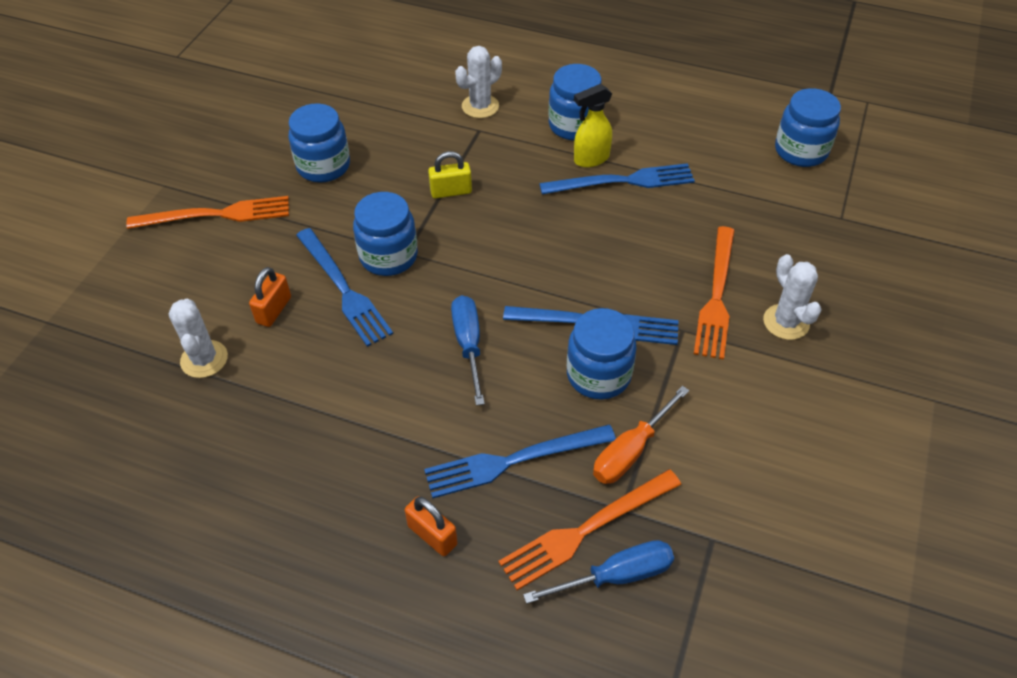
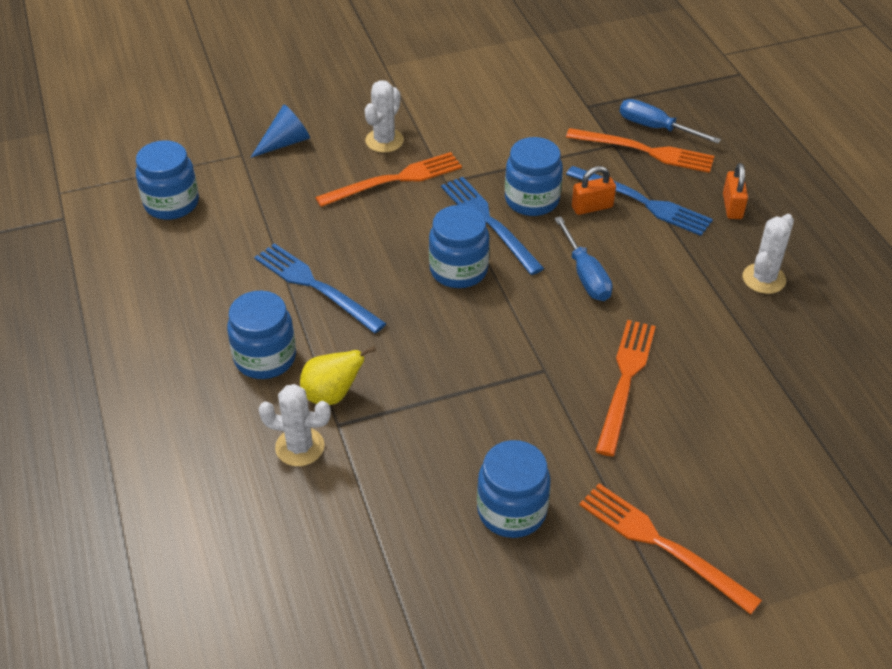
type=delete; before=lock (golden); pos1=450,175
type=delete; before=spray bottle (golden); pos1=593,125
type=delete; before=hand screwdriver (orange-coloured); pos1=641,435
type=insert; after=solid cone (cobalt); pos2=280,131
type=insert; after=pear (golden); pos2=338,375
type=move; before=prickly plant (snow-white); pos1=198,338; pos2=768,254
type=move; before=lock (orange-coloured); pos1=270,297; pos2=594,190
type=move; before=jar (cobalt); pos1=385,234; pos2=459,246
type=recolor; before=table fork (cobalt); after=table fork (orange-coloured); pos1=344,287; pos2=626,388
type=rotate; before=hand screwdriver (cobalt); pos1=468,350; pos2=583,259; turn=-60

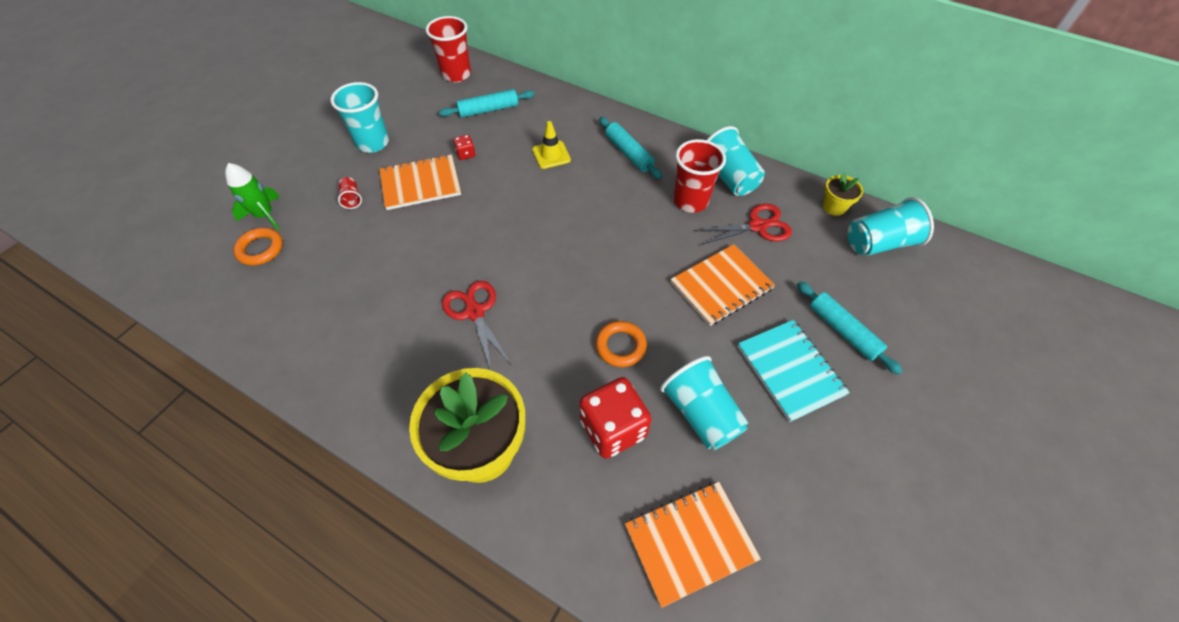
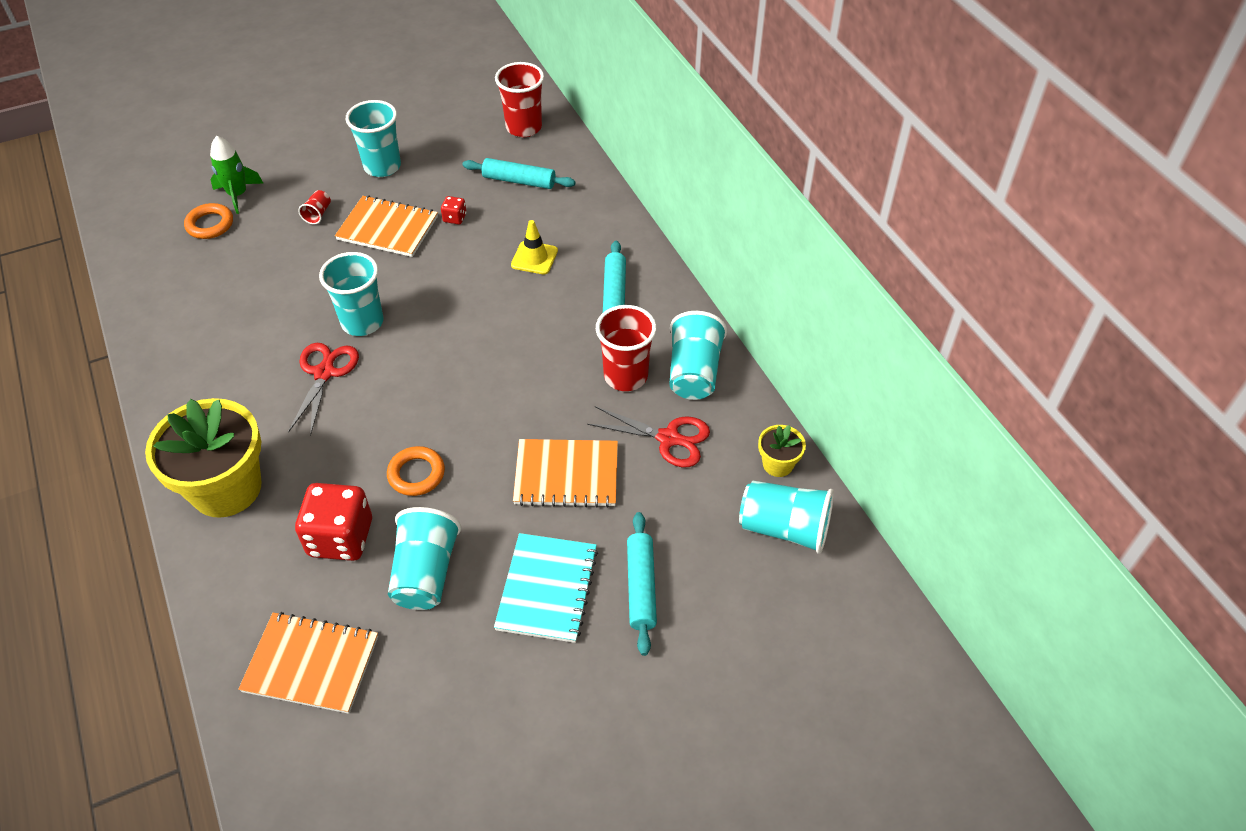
type=insert; after=tumbler (aqua); pos2=351,294

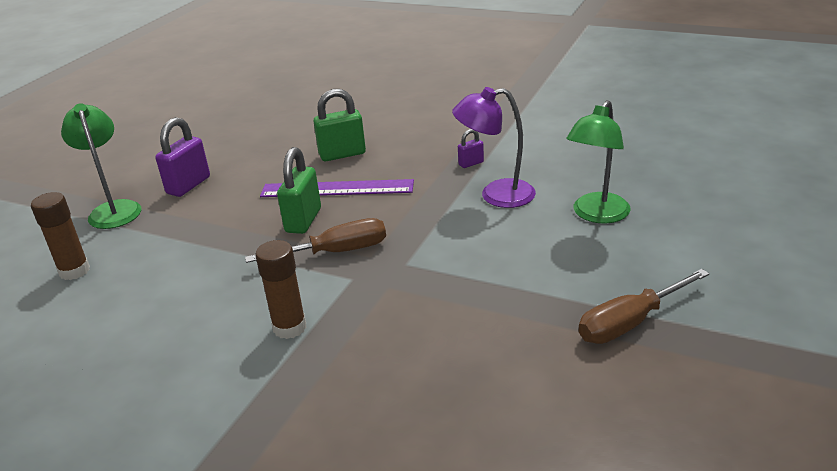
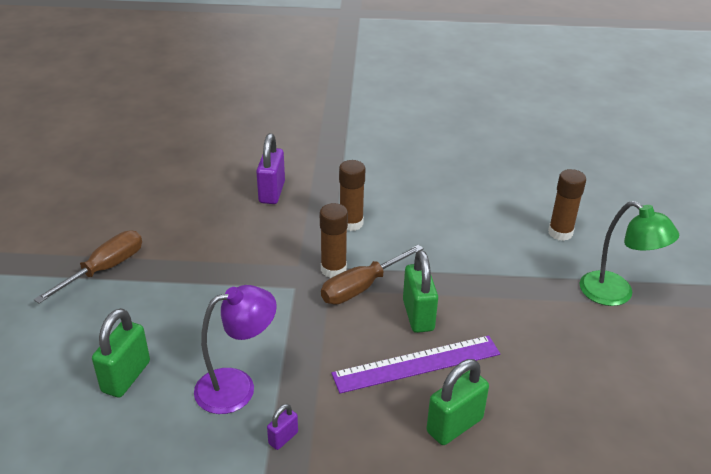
type=insert; after=stick of glue (brown); pos2=334,240
type=move; before=lock (royal purple); pos1=182,157; pos2=270,168
type=replace; before=lamp (emerald); after=lock (emerald); pos1=598,161; pos2=121,353

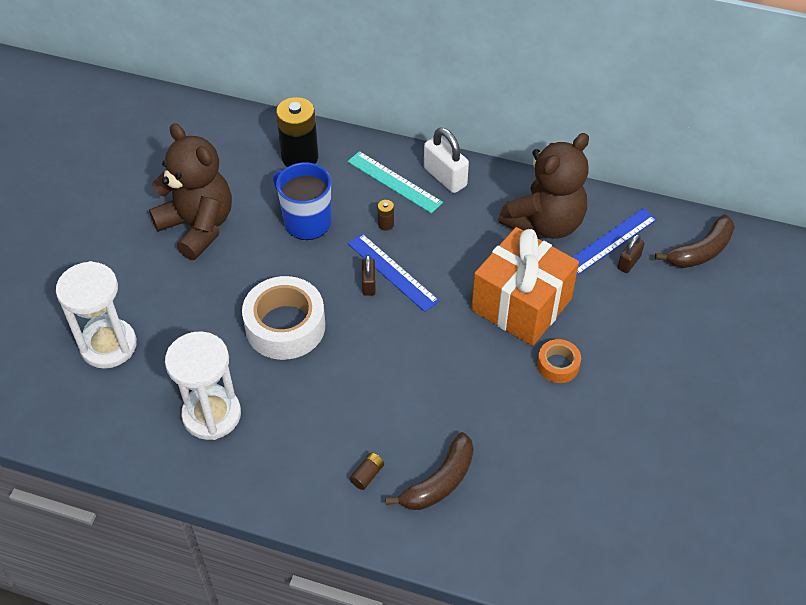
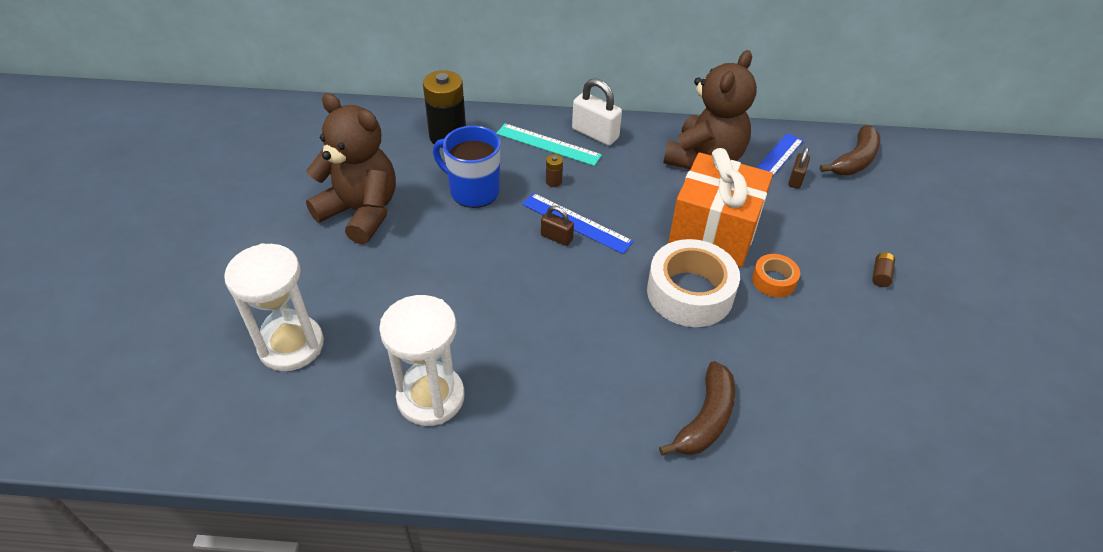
type=move; before=roll of tape (snow-white); pos1=283,318; pos2=693,283
type=move; before=power cell (brown); pos1=367,471; pos2=883,269
type=rotate; before=lock (brown); pos1=369,275; pos2=557,226; turn=-45

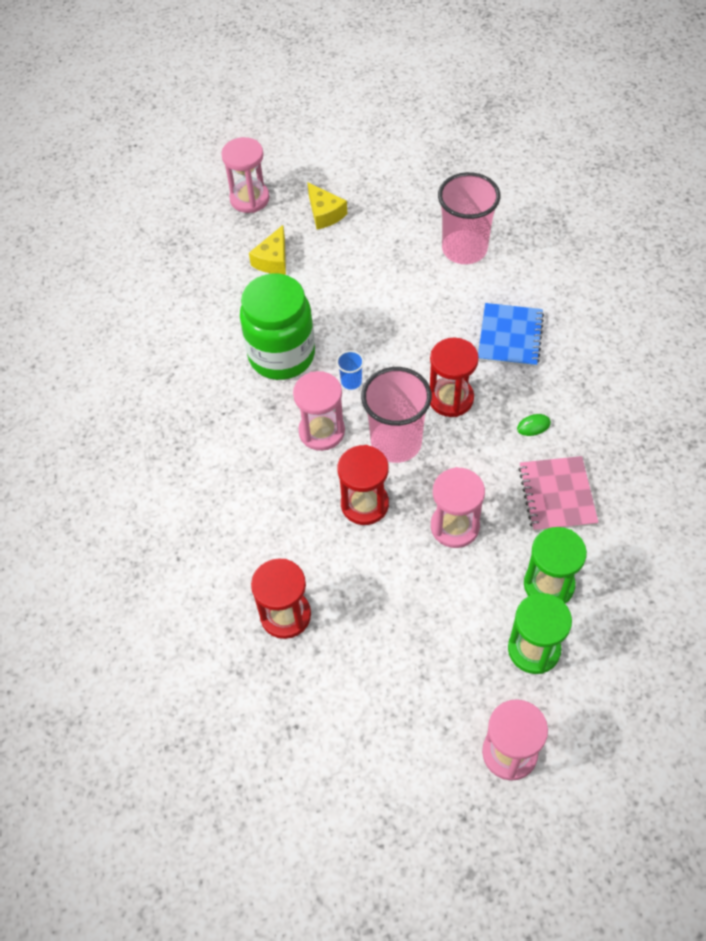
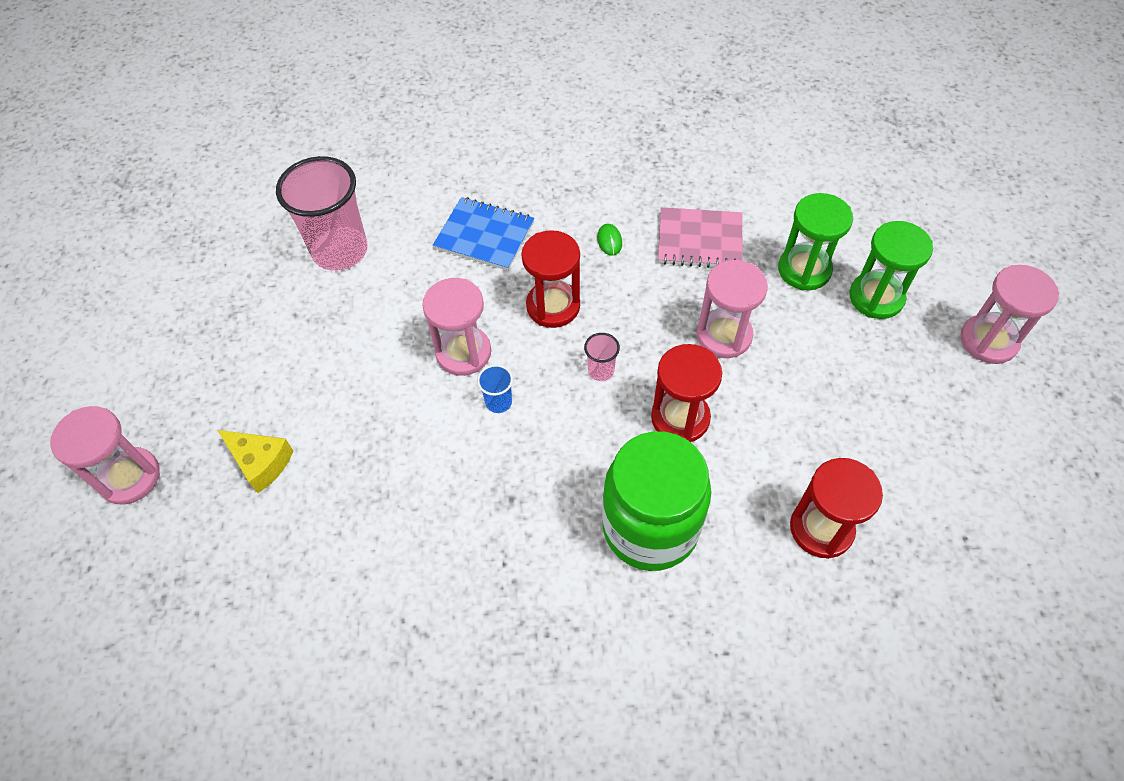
type=delete; before=cheese (golden); pos1=327,205
type=move; before=jar (emerald); pos1=277,326; pos2=656,501
type=move; before=hourglass (rosy); pos1=319,411; pos2=456,327
type=resize; before=tumbler (rosy); pos1=396,415; pos2=602,357; scale=0.42

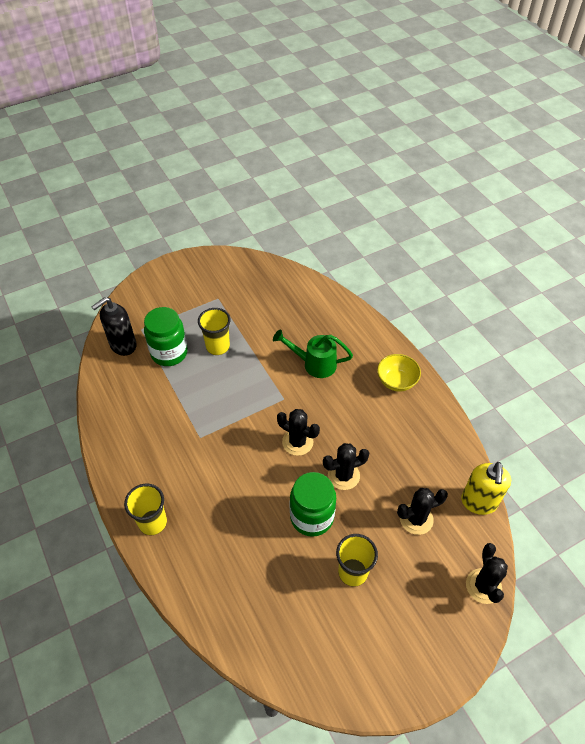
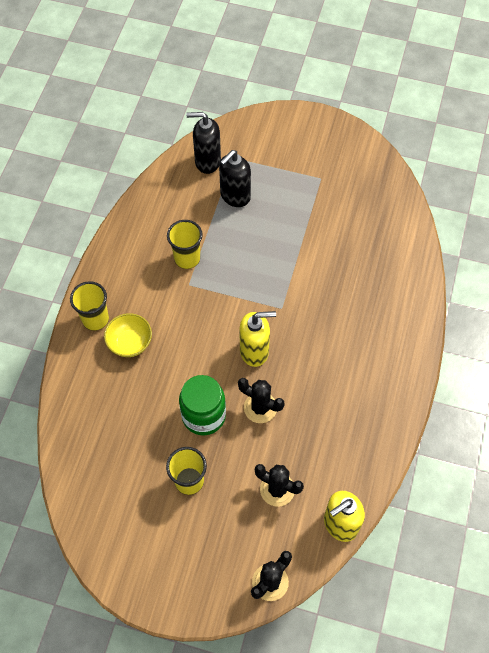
type=delete; before=watering pot (emerald); pos1=313,353
type=move; before=tumbler (golden); pos1=214,331; pos2=185,244
type=move; before=bowl (golden); pos1=399,373; pos2=128,335
type=replace; before=jar (emerald); after=pump bottle (jet-black); pos1=166,336; pos2=235,178
type=replace; before=prickly plant (jet-black); after=pump bottle (golden); pos1=298,432; pos2=258,339

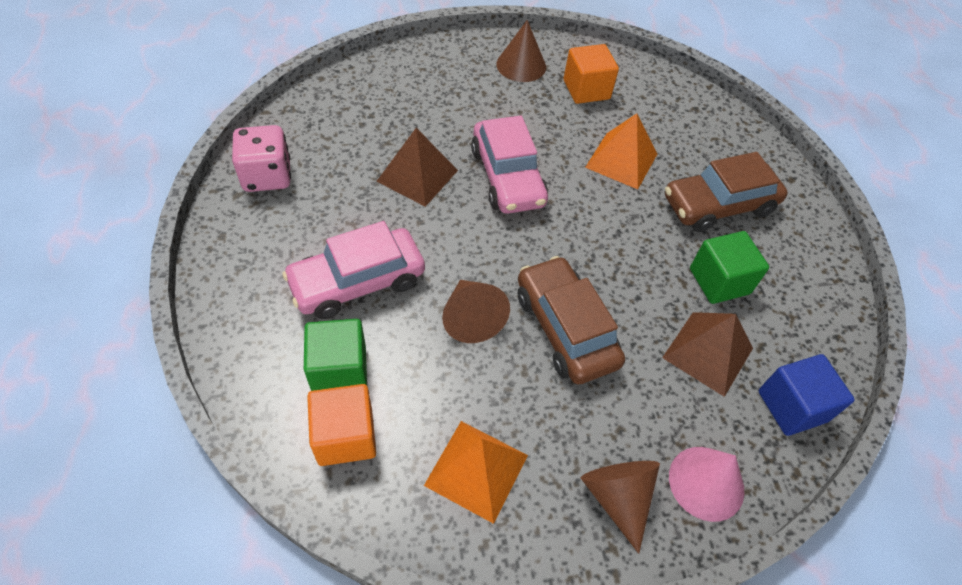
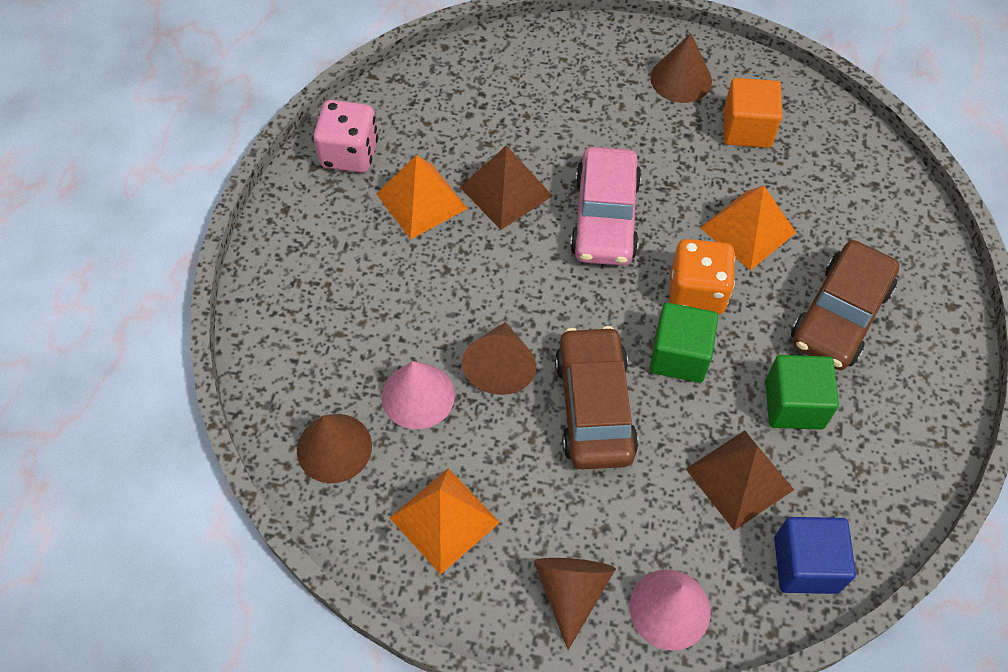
type=delete; before=toy car (rosy); pos1=353,270
type=insert; after=pyramid (orange-coloured); pos2=422,197
type=insert; after=solid cone (rosy); pos2=418,395
type=insert; after=die (orange-coloured); pos2=702,277
type=move; before=cube (emerald); pos1=335,355; pos2=684,343
type=replace; before=cube (orange-coloured); after=solid cone (brown); pos1=341,425; pos2=334,448
type=rotate; before=toy car (brown); pos1=726,192; pos2=845,305; turn=-60

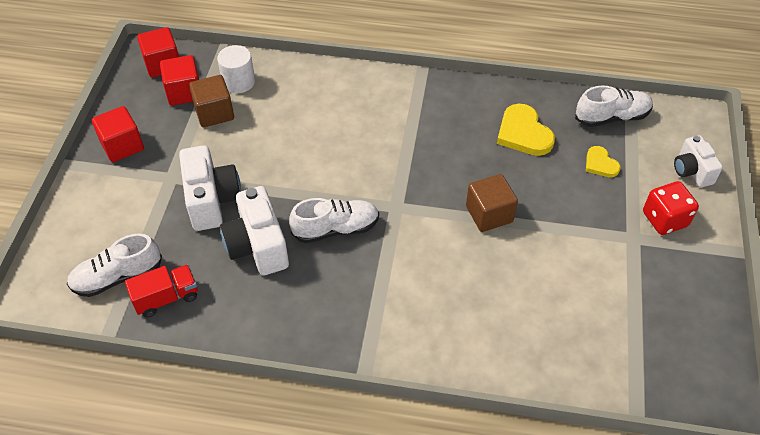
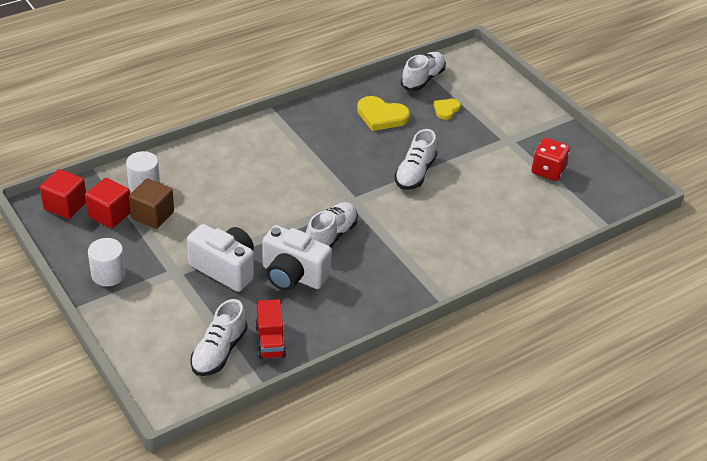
type=delete; before=photo camera (snow-white); pos1=698,161
type=move; before=die (red); pos1=671,208; pos2=550,159
type=replace; before=cube (red); after=cylinder (snow-white); pos1=118,134; pos2=107,262
type=replace; before=cube (brown); after=shoe (snow-white); pos1=492,203; pos2=415,159
type=rotate; before=lorry (red); pos1=161,291; pos2=270,329; turn=150
type=rotate; before=heart (golden); pos1=603,161; pos2=447,109; turn=105

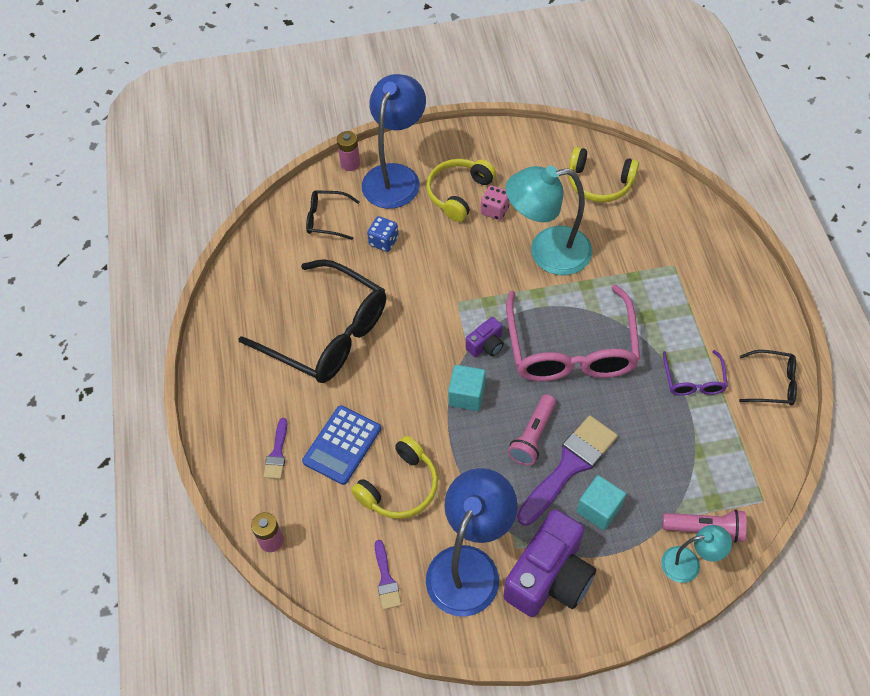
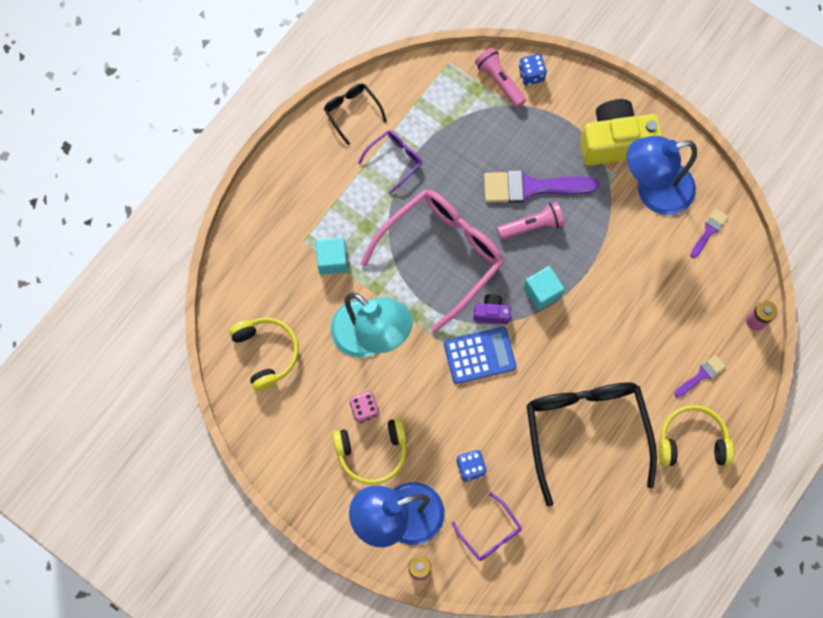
type=move; before=pocket calculator (cobalt); pos1=341,445; pos2=480,355
type=move; before=headphones (golden); pos1=394,477; pos2=696,435
type=move; before=cube (aqua); pos1=601,502; pos2=332,256
type=replace; before=lamp (aqua); after=die (cobalt); pos1=696,554; pos2=533,70
type=recolor; before=eyeglasses (jet-black); after=eyeglasses (royal purple); pos1=333,215; pos2=487,527
type=recolor; before=photo camera (royal purple); after=photo camera (golden); pos1=550,563; pos2=621,132

